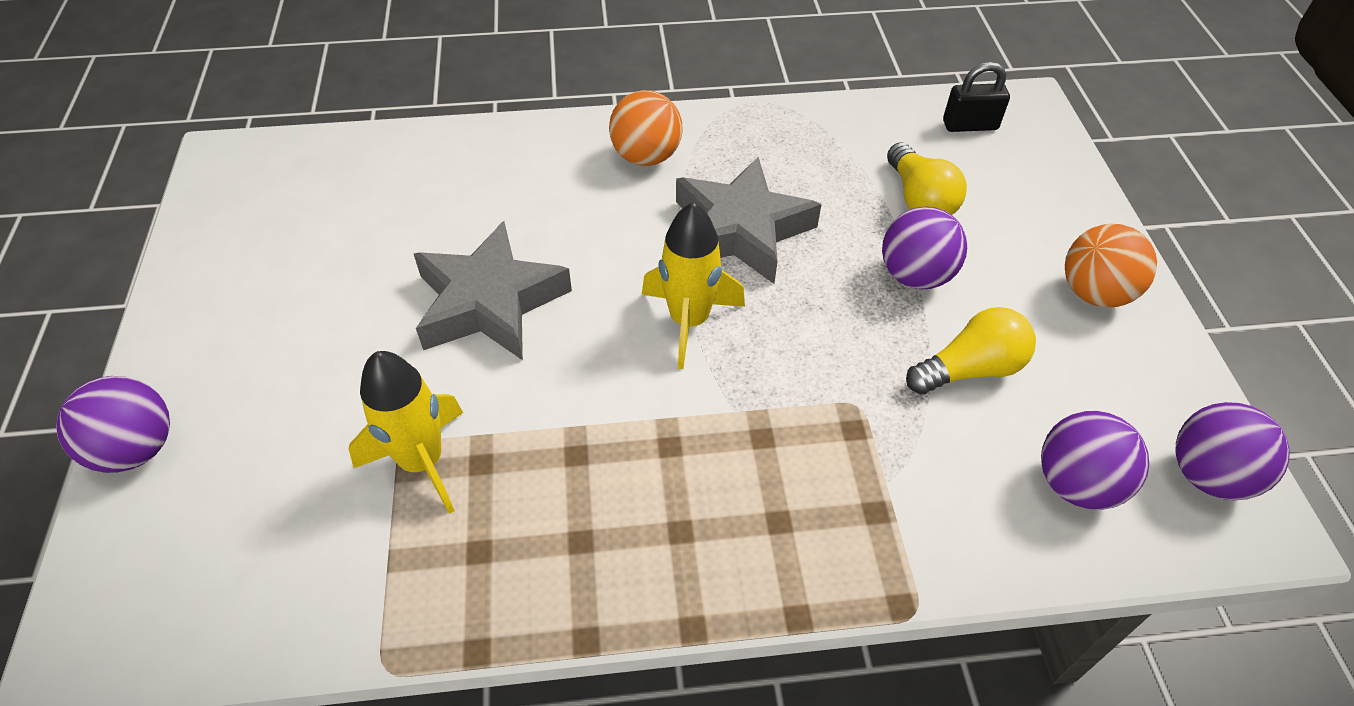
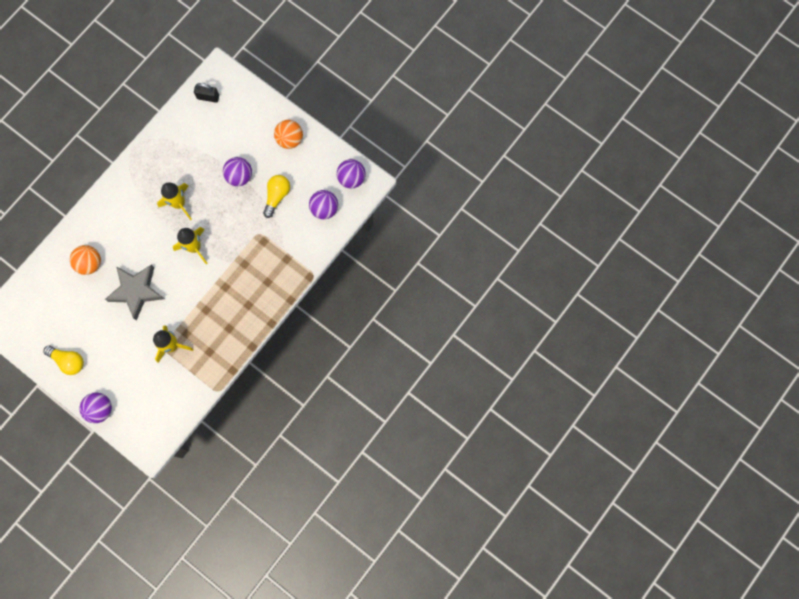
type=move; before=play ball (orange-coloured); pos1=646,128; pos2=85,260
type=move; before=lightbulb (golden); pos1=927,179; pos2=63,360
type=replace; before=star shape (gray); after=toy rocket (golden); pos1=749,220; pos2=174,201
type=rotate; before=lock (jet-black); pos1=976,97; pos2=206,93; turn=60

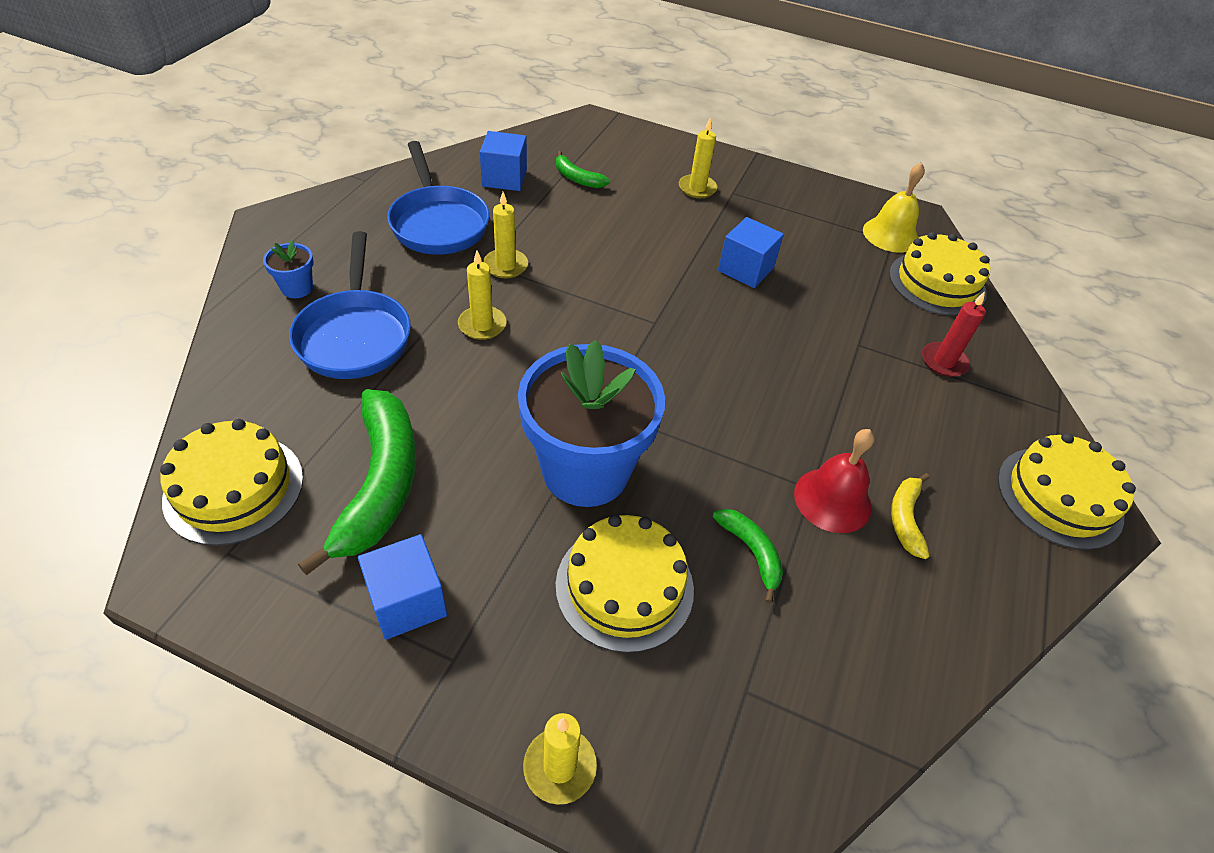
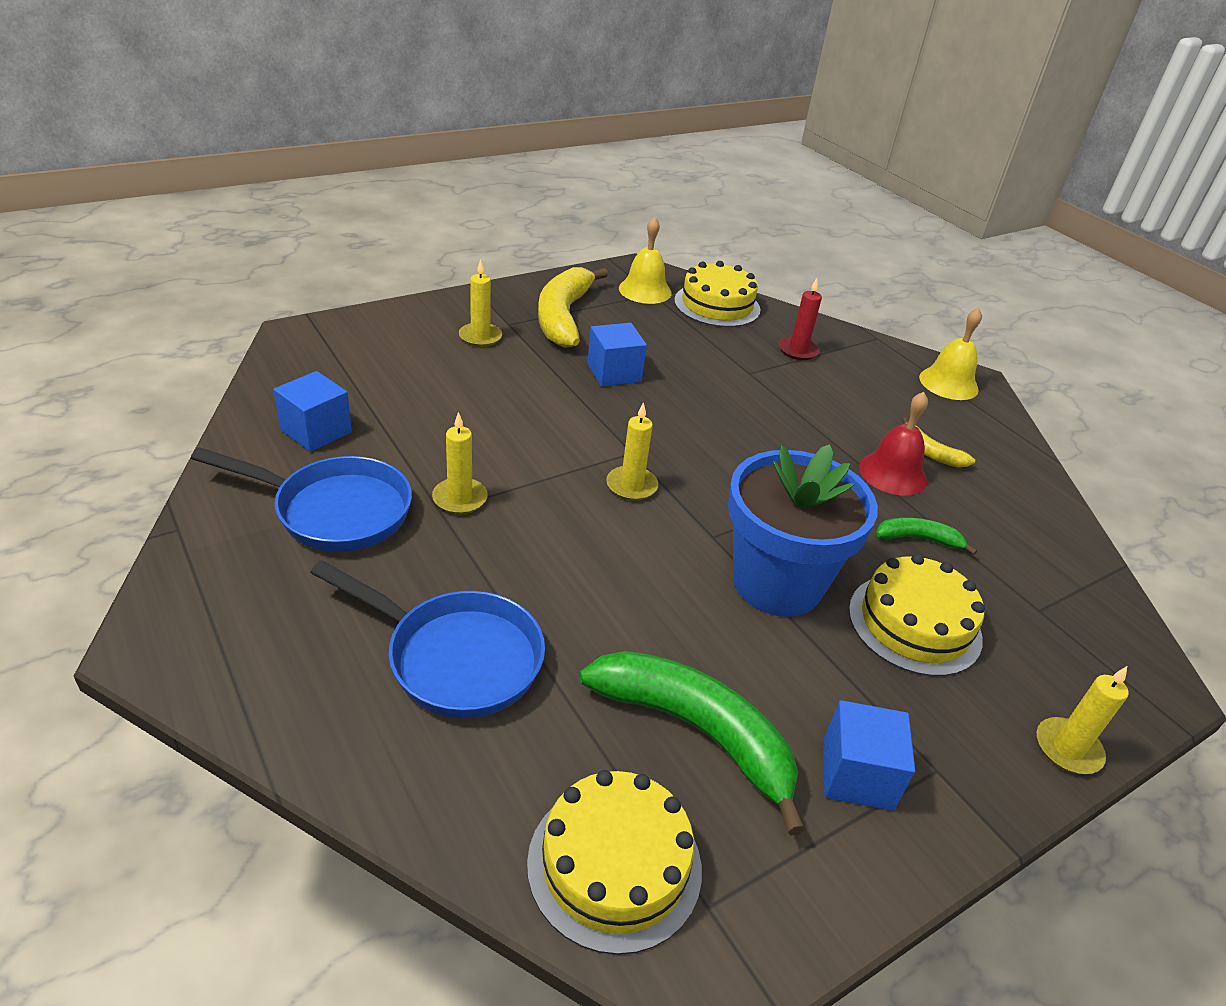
type=delete; before=potted plant (cobalt); pos1=288,269
type=delete; before=banana fruit (emerald); pos1=583,169
type=insert; after=banana fruit (golden); pos2=573,307
type=move; before=pillar candle (golden); pos1=482,295; pos2=632,451
type=replace; before=layer cake (golden); after=bell (golden); pos1=1067,491; pos2=950,354

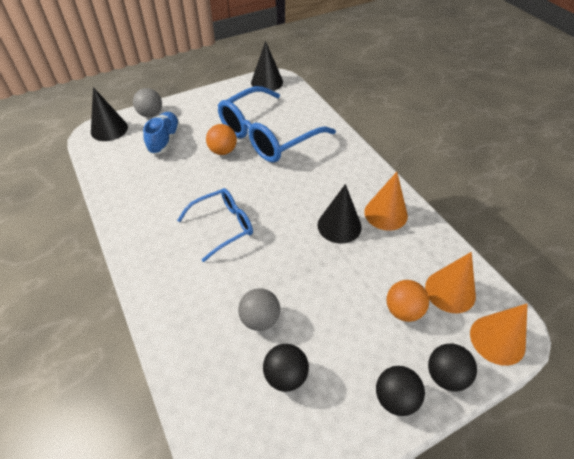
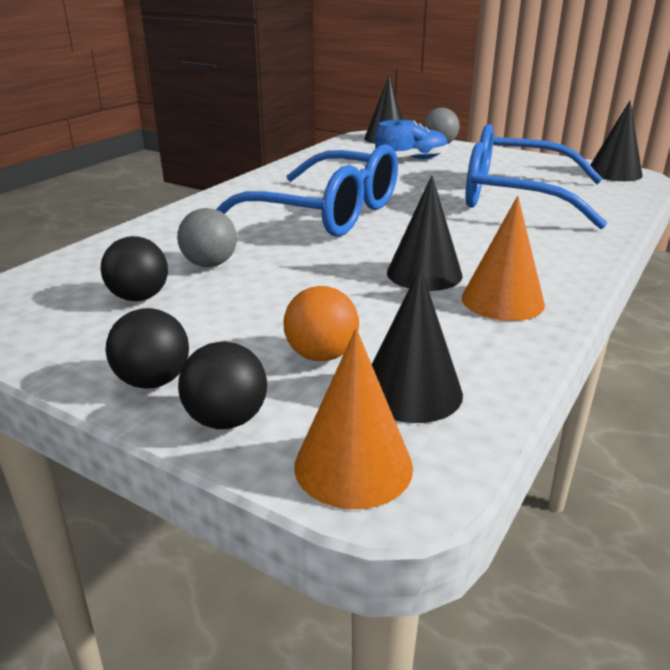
type=delete; before=play ball (orange-coloured); pos1=221,139
type=recolor; before=solid cone (orange-coloured); after=solid cone (jet-black); pos1=450,282; pos2=417,345
type=resize; before=eyeglasses (cobalt); pos1=215,225; pos2=307,190; scale=1.75

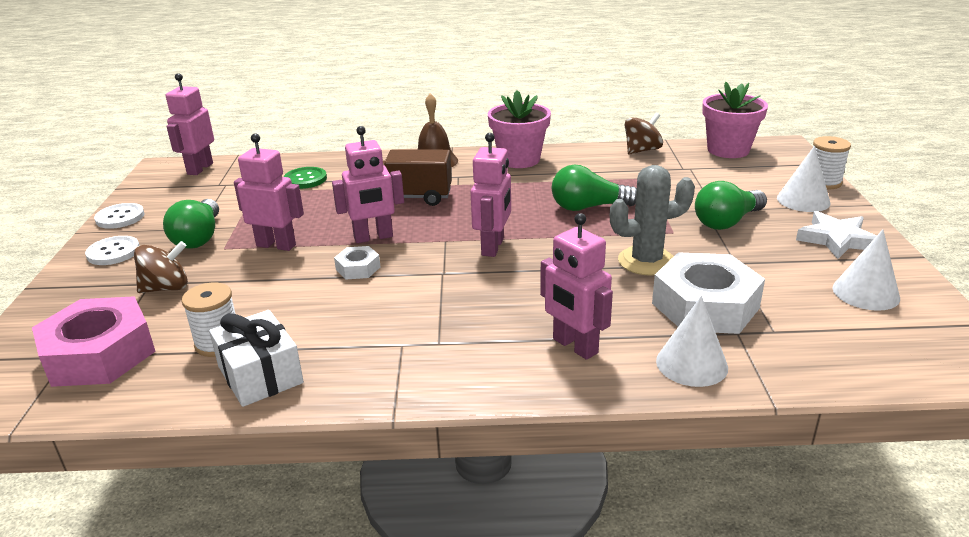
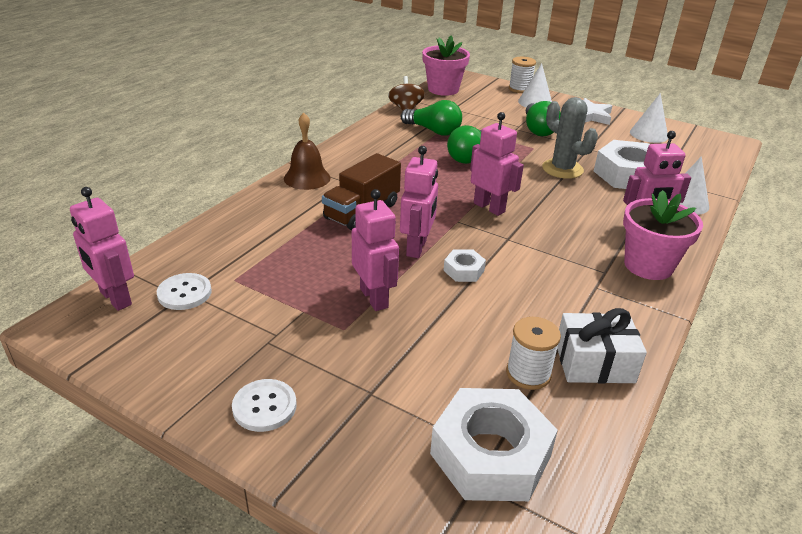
type=delete; before=toy top (brown); pos1=161,267
type=delete; before=sewing button (emerald); pos1=305,178
type=move; before=sewing button (snow-white); pos1=119,216; pos2=184,291
type=move; before=lightbulb (emerald); pos1=191,224; pos2=431,117
type=move; before=potted plant (rosy); pos1=519,129; pos2=663,235
type=recolor; before=hex nut (rosy); after=hex nut (snow-white); pos1=94,341; pos2=494,444
type=rotate; before=robot (rosy); pos1=269,192; pos2=375,250; turn=105
type=rotate; before=prickly plant (gray); pos1=652,220; pos2=570,138; turn=-60

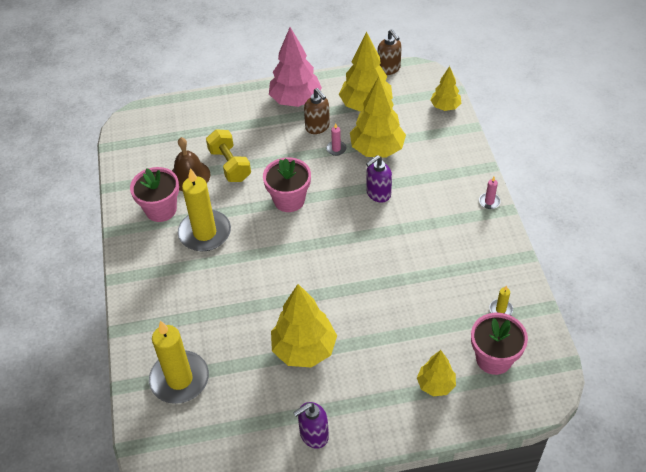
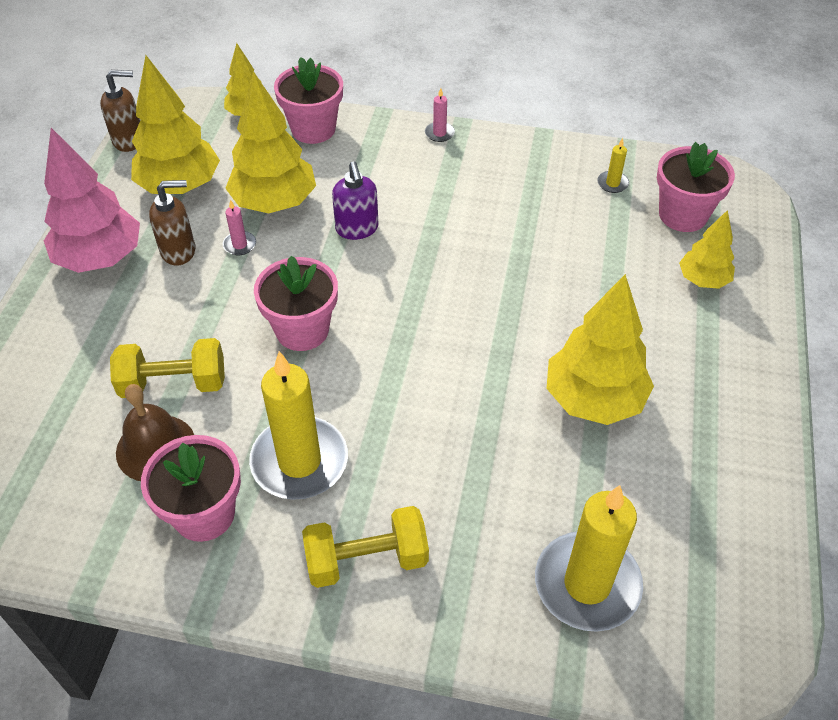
type=delete; before=pump bottle (royal purple); pos1=311,425
type=insert; after=potted plant (rosy); pos2=308,100
type=insert; after=dumbbell (golden); pos2=365,547

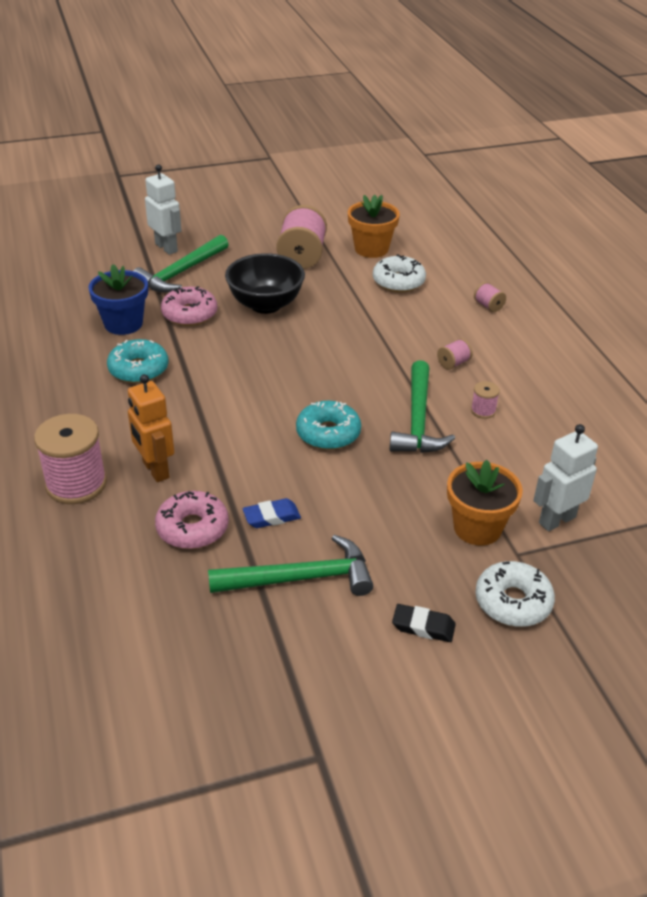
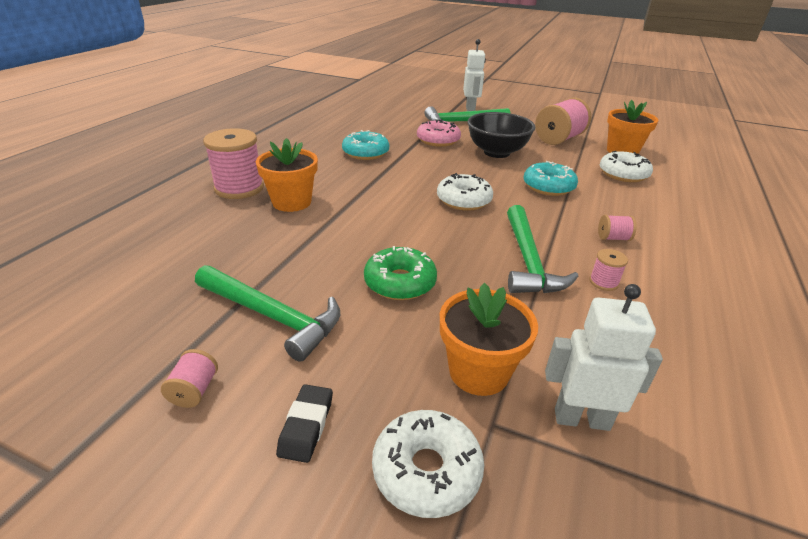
type=delete; before=potted plant (cobalt); pos1=118,299
type=delete; before=doughnut (rosy); pos1=192,520
type=delete; before=gum eraser (cobalt); pos1=272,513
type=insert; after=doughnut (emerald); pos2=400,273
type=insert; after=doughnut (snow-white); pos2=465,192
type=move; before=doughnut (aqua); pos1=328,425; pos2=551,178
type=move; before=spool (rosy); pos1=490,297; pos2=189,378
type=replace; before=robot (orange-coloured); after=potted plant (orange-coloured); pos1=151,428; pos2=287,175
type=rotate; before=carpenter's hammer (emerald); pos1=422,406; pos2=542,249; turn=-45
type=rotate; before=gum eraser (jet-black); pos1=424,623; pos2=304,423; turn=45

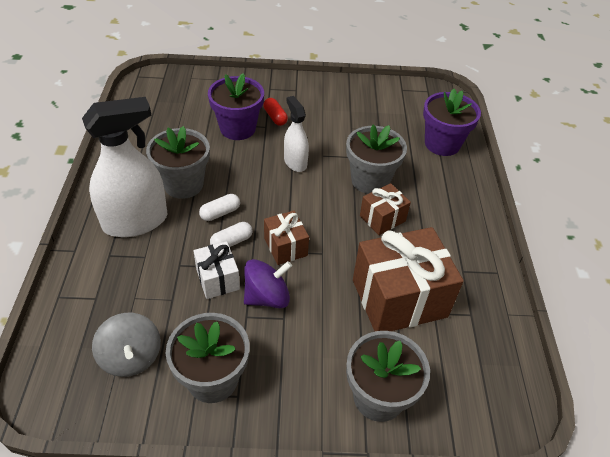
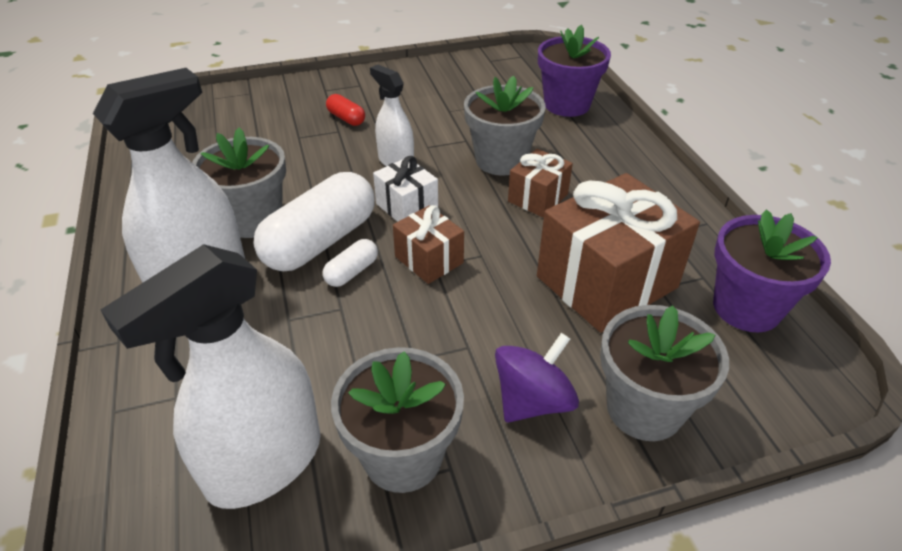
type=move; before=wrapped gift (snow-white); pos1=216,270; pos2=405,189
type=move; before=potted plant (royal purple); pos1=236,106; pos2=772,270
type=move; before=toy top (royal purple); pos1=268,283; pos2=537,377
type=replace; before=toy top (gray); after=spray bottle (snow-white); pos1=126,345; pos2=210,376
type=resize; before=capsule (snow-white); pos1=219,207; pos2=314,221; scale=2.2

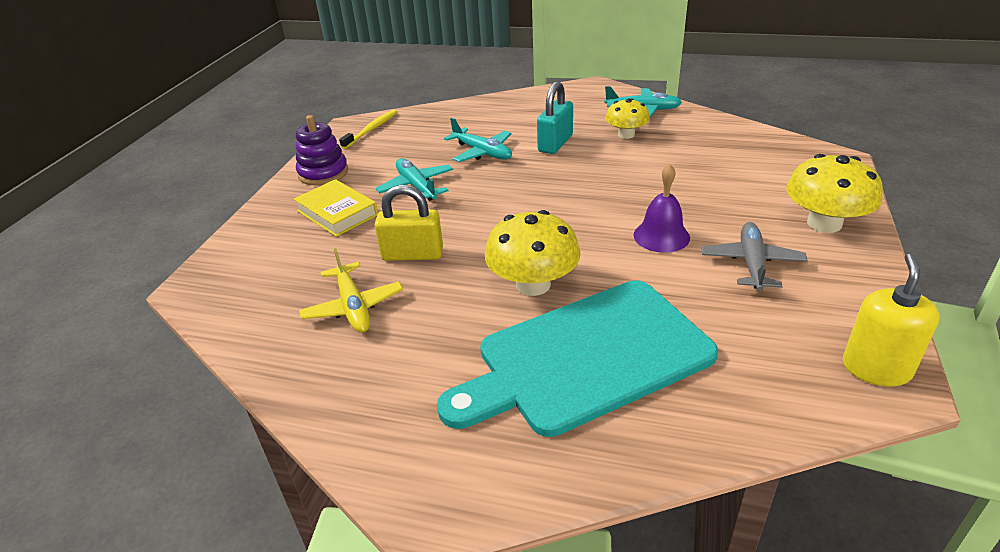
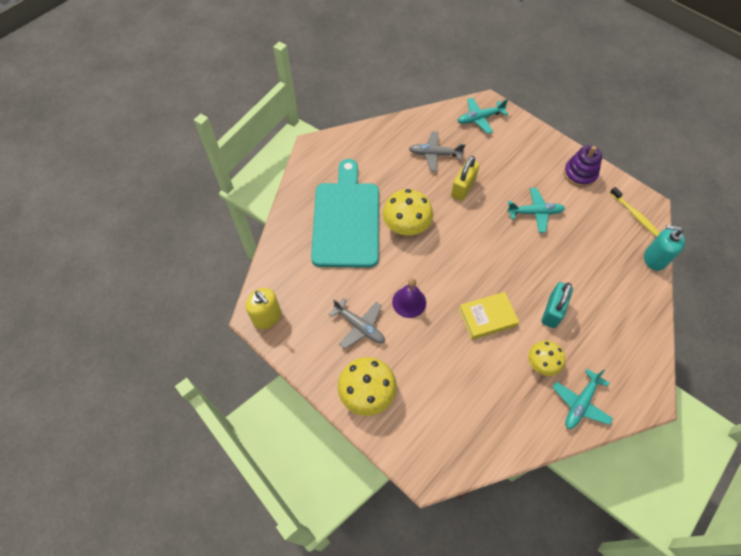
type=insert; after=pump bottle (aqua); pos2=664,248
type=move; before=hardback (golden); pos1=336,208; pos2=489,316
type=move; before=plane (aqua); pos1=478,140; pos2=483,116
type=recolor; before=plane (golden); after=plane (gray); pos1=351,290; pos2=437,151
type=rotate; before=lock (aqua); pos1=555,117; pos2=557,305; turn=60

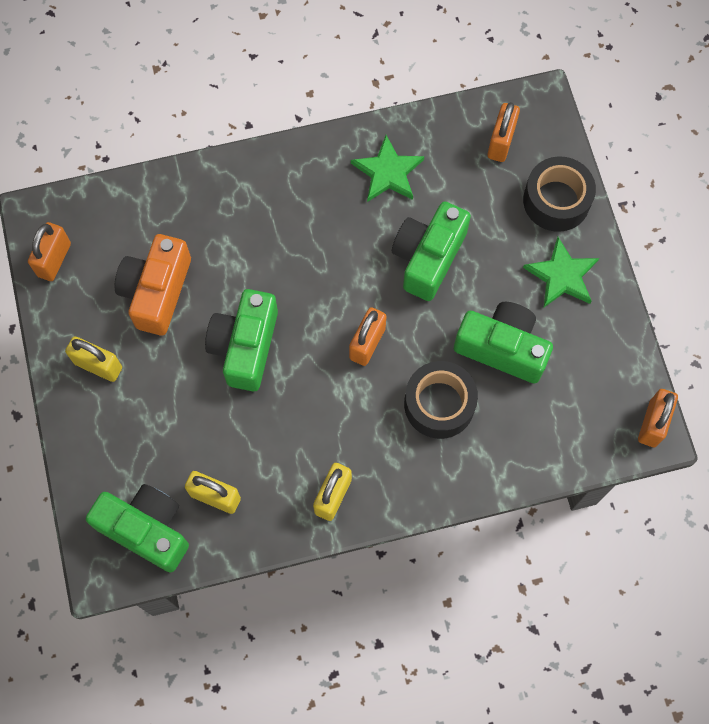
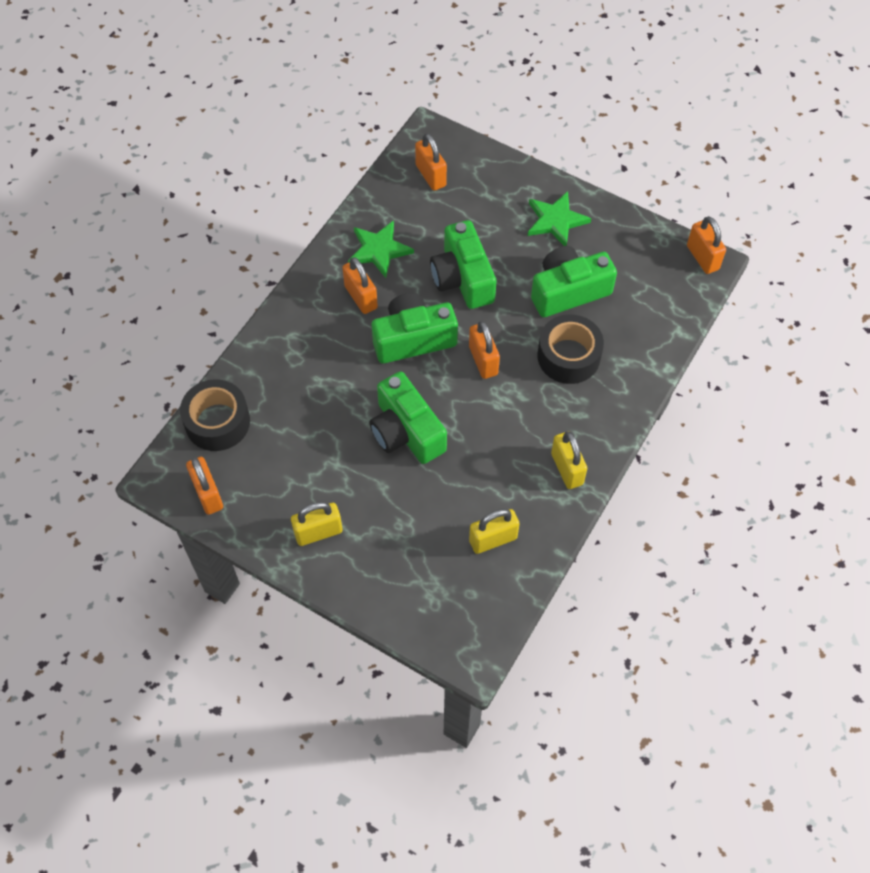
type=delete; before=photo camera (orange-coloured); pos1=152,285
type=insert; after=lock (orange-coloured); pos2=360,285
type=move; before=photo camera (emerald); pos1=137,528; pos2=415,328
type=move; before=roll of tape (jet-black); pos1=559,194; pos2=215,415

